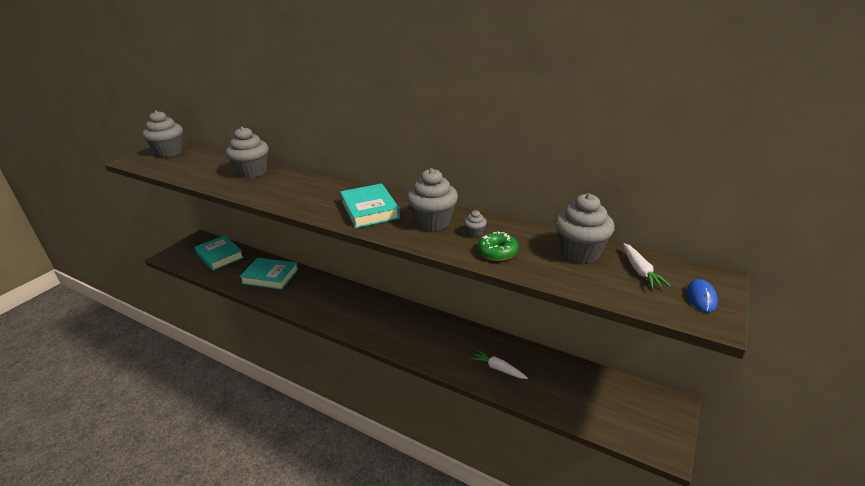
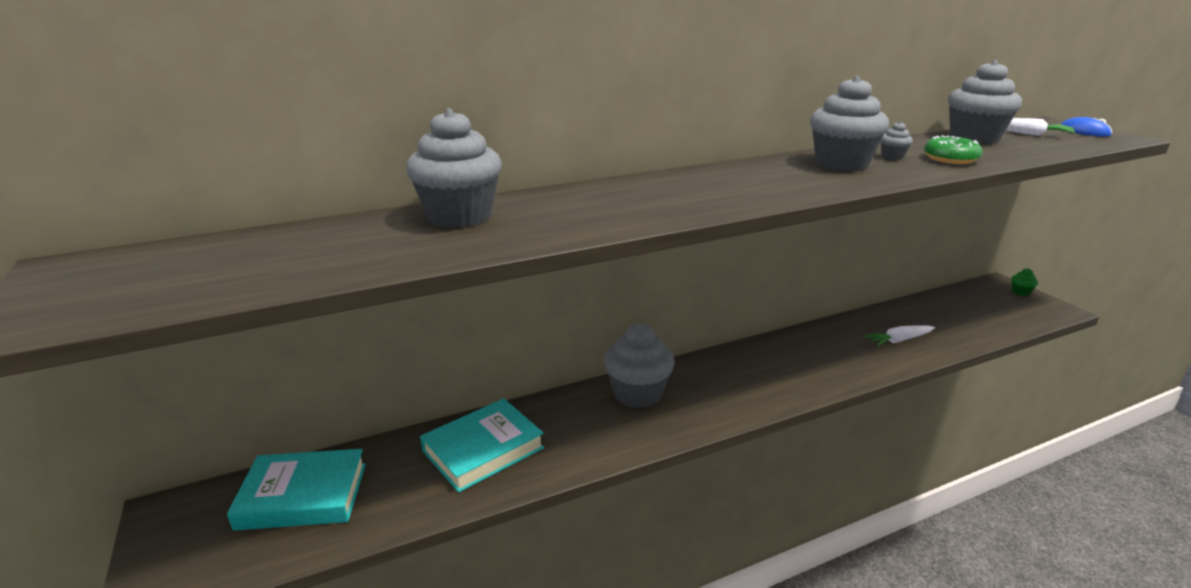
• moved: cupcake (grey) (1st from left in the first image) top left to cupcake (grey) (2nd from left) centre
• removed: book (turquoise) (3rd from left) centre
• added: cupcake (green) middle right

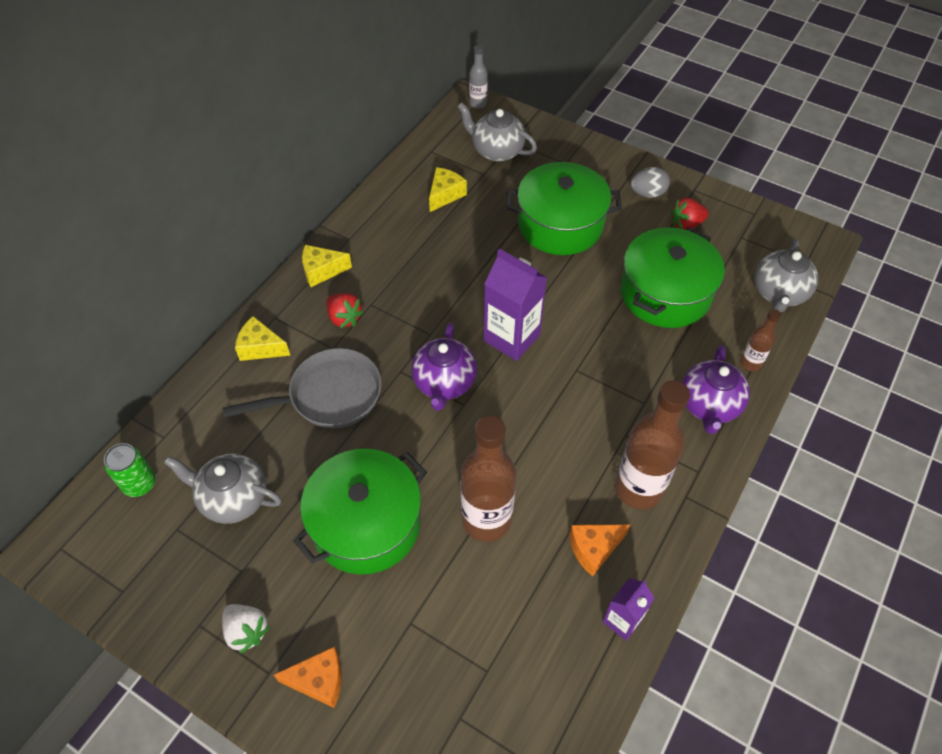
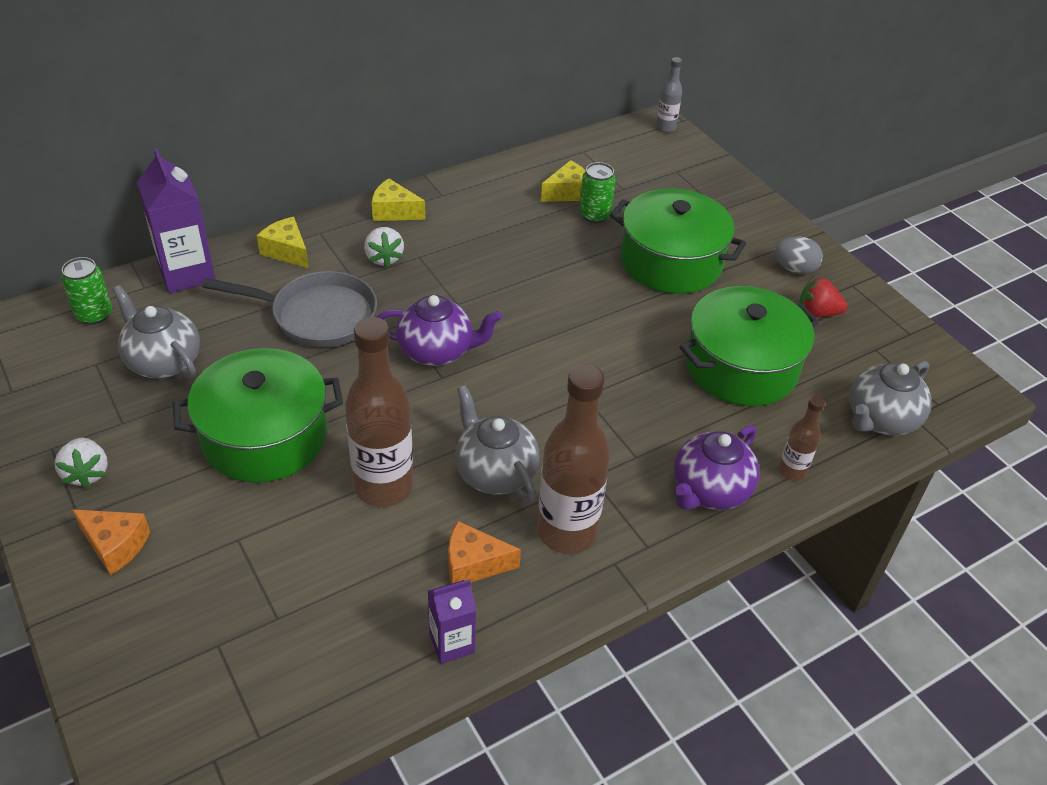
• moved: teapot (grey) (2nd from left) top centre to centre
• moved: carton (purple) (1st from left) centre to top left
• recoloured: strawberry (red) (1st from left) centre to strawberry (white) (2nd from left) top centre
• turned: teapot (purple) (1st from left) centre = centre 120 degrees counterclockwise
• added: can (green) (2nd from left) top centre

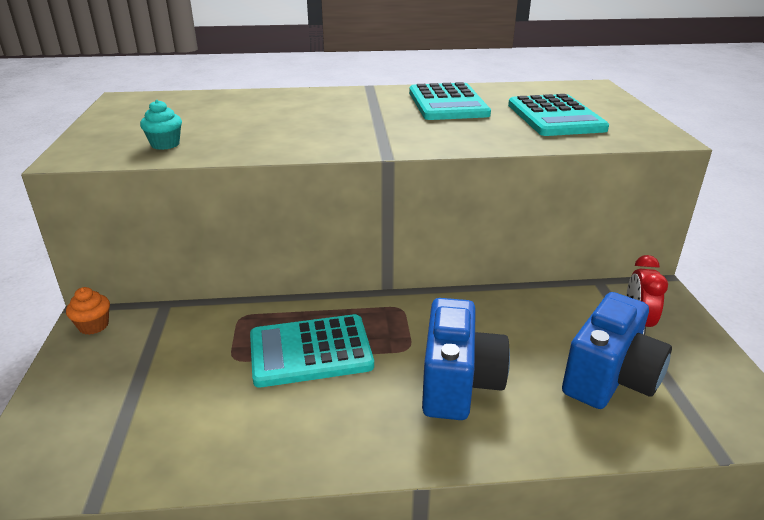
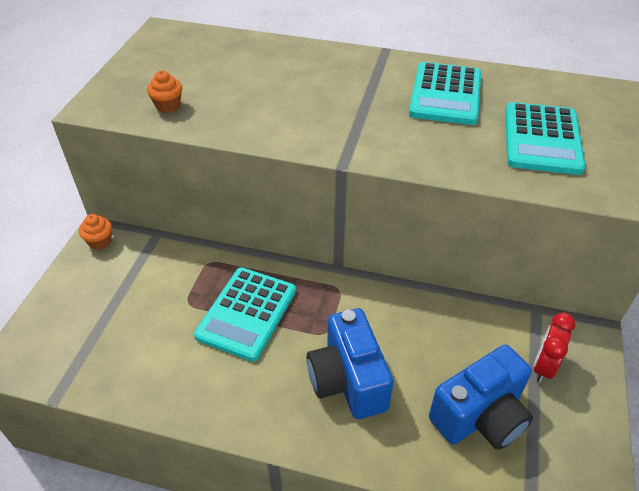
• recoloured: cupcake (turquoise) top left to cupcake (orange) (2nd from left) top left
• turned: camera (blue) (1st from left) bottom centre = bottom centre 135 degrees clockwise
• turned: calculator (turquoise) (1st from left) bottom centre = centre 75 degrees counterclockwise

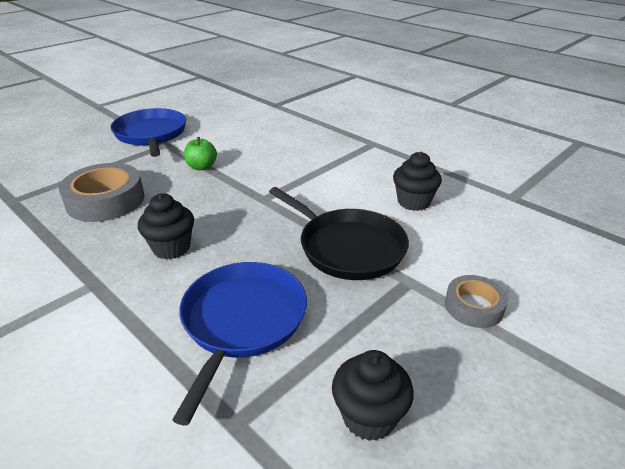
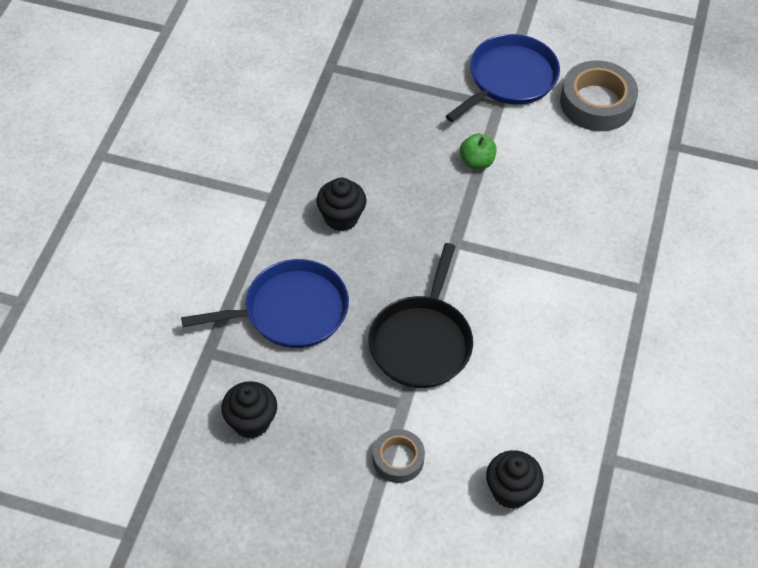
• moved: cupcake (black) (3rd from left) middle right to bottom right
• moved: tape (grey) (1st from left in the first image) middle left to tape (grey) (2nd from left) top right

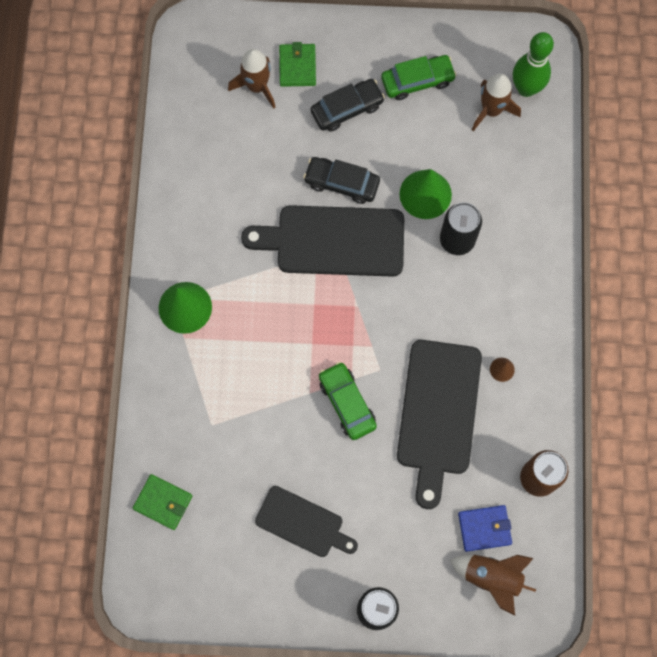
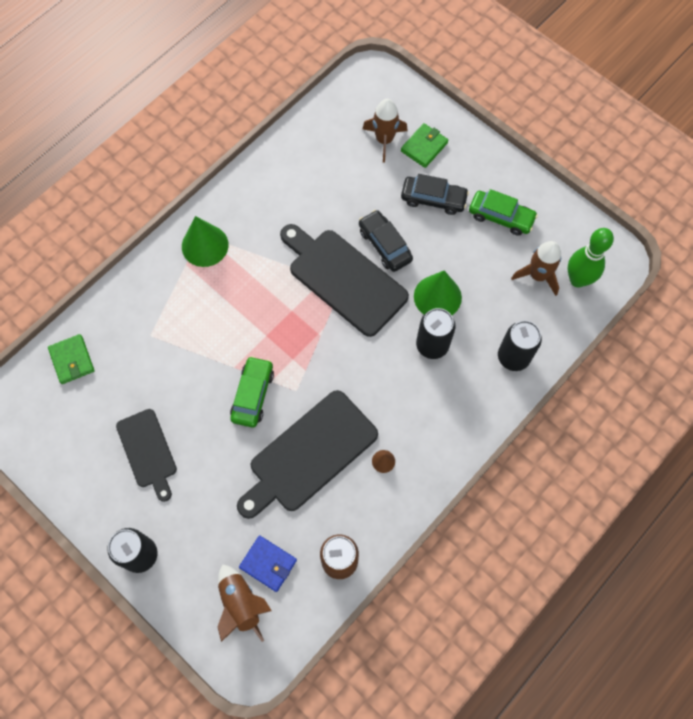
• added: can (black) (3rd from left) middle right

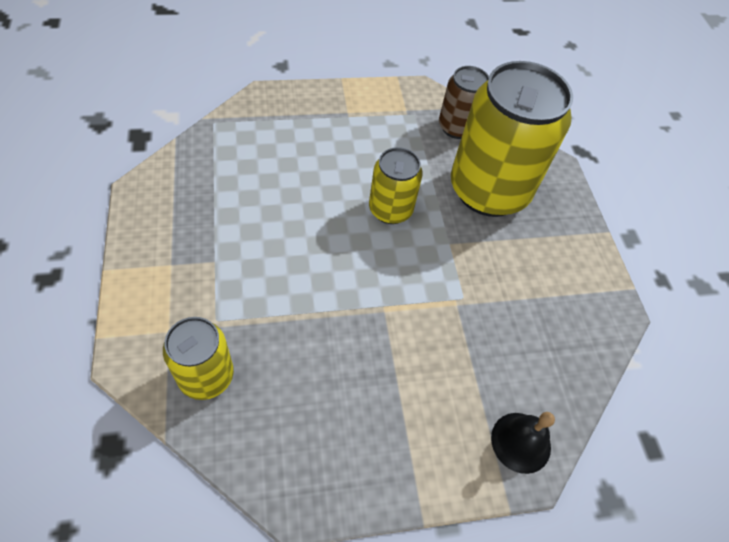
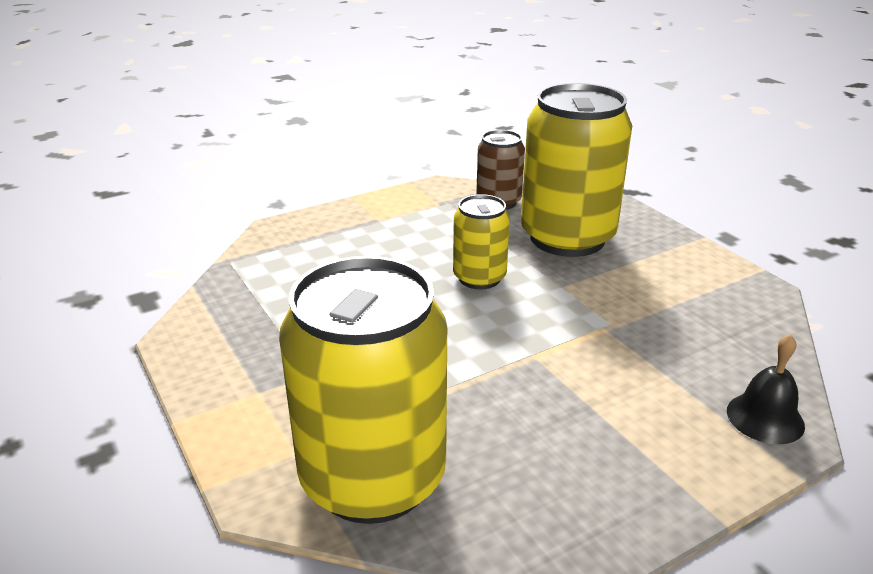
• resized: can (yellow) (1st from left) middle left = bottom centre x1.93

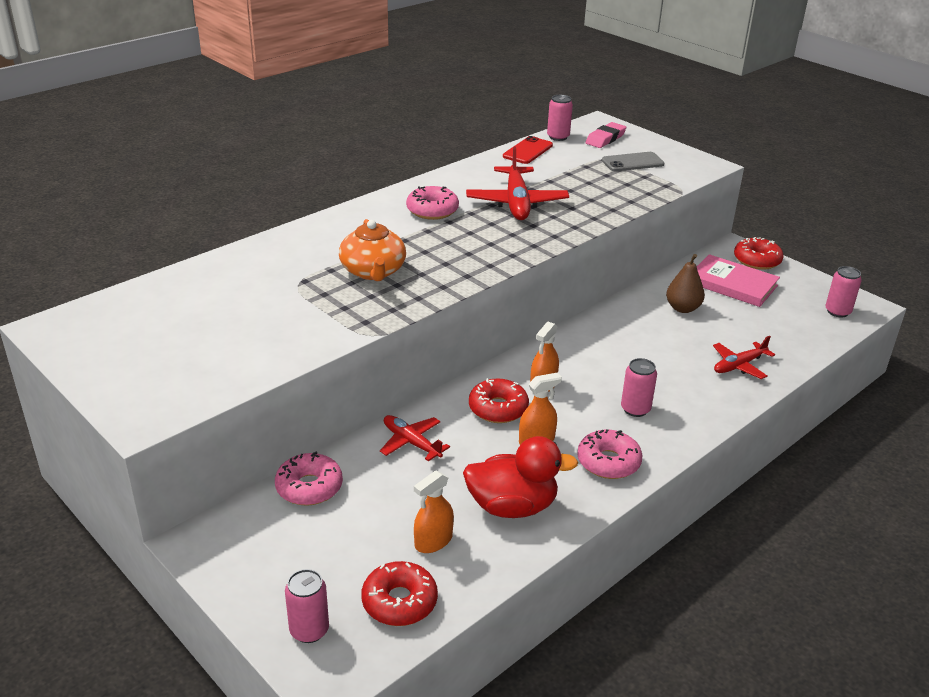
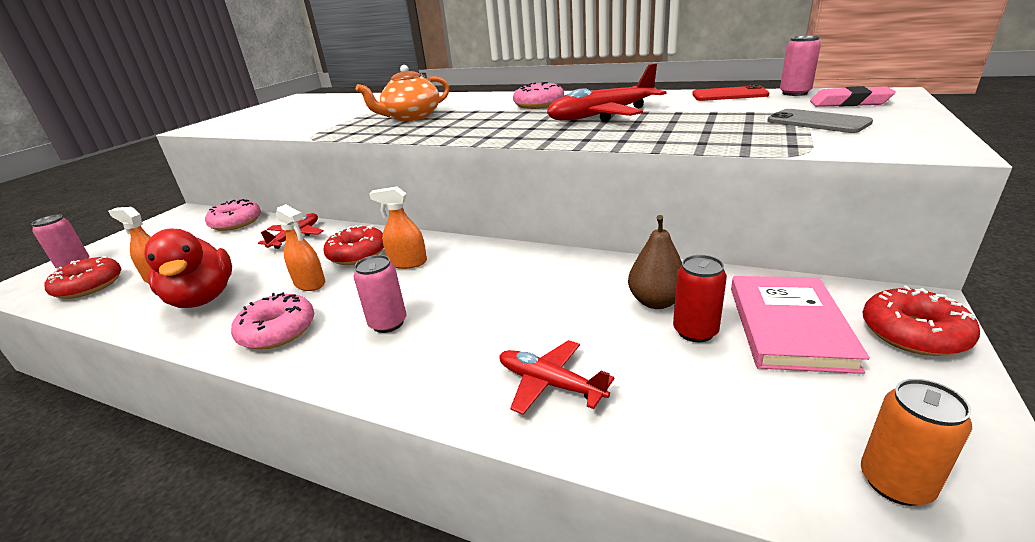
• recoloured: can (pink) (4th from left) middle right to can (orange) bottom right
• added: can (red) middle right

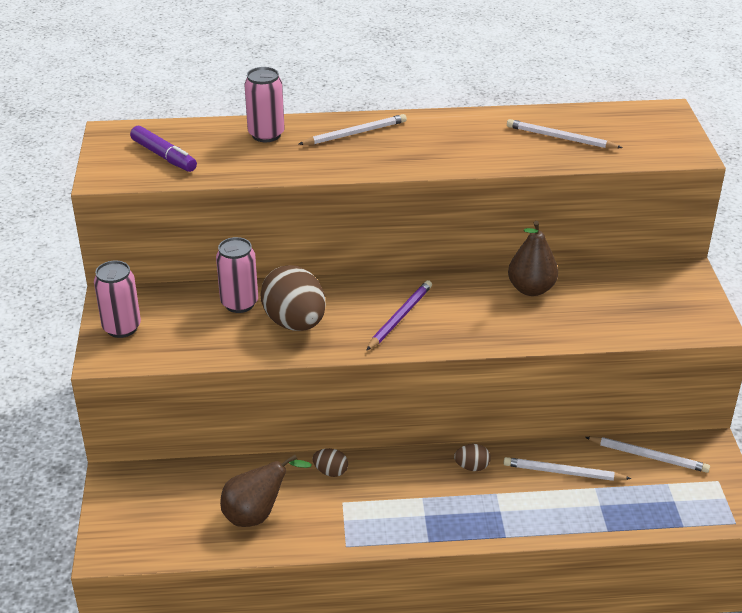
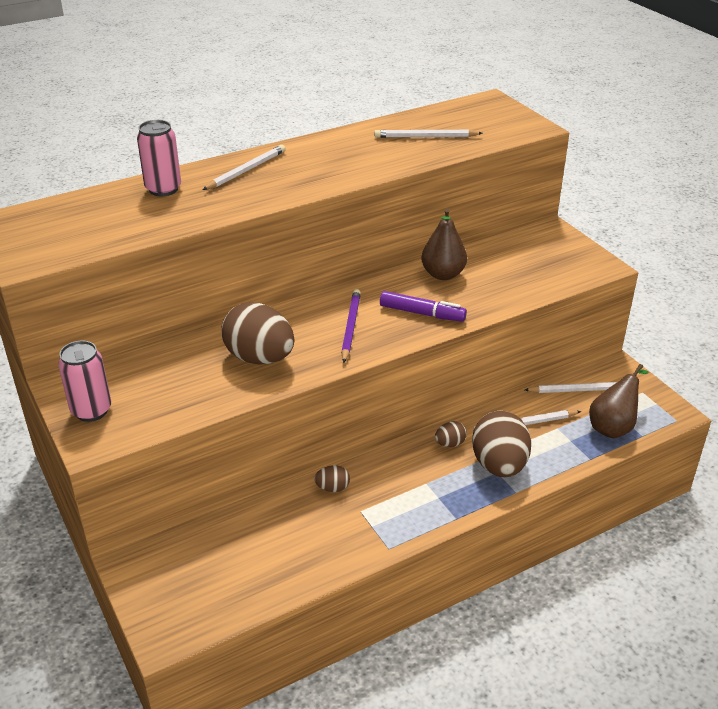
• moved: marker (purple) top left to centre
• removed: can (pink) (2nd from left) middle left
• moved: pear (brown) (1st from left in the first image) bottom centre to pear (brown) (2nd from left) middle right
• added: egg (brown) (4th from left) middle right

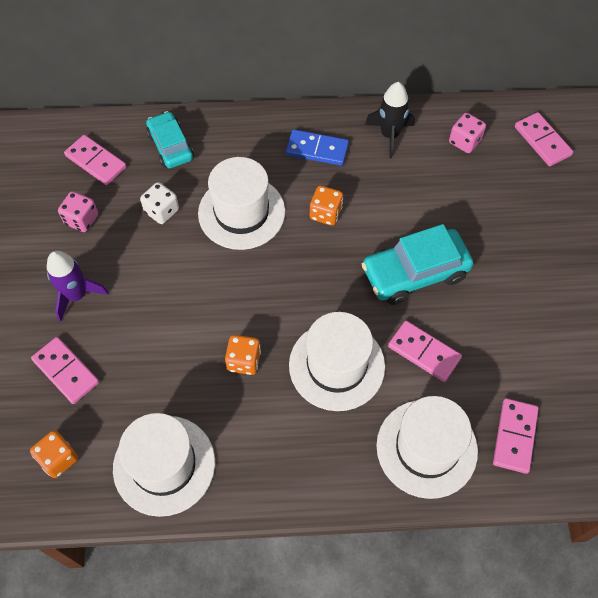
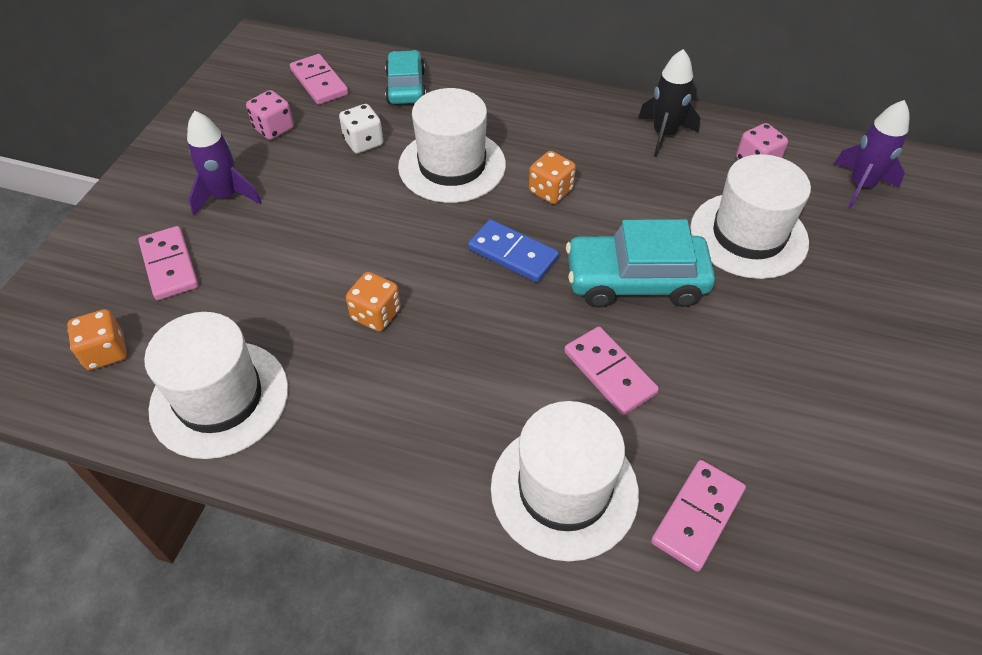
• replaced: domino (pink) (5th from left) top right to rocket (purple) (2nd from left) top right
• moved: domino (blue) top centre to centre
• moved: hat (white) (3rd from left in the first image) centre to hat (white) (4th from left) top right

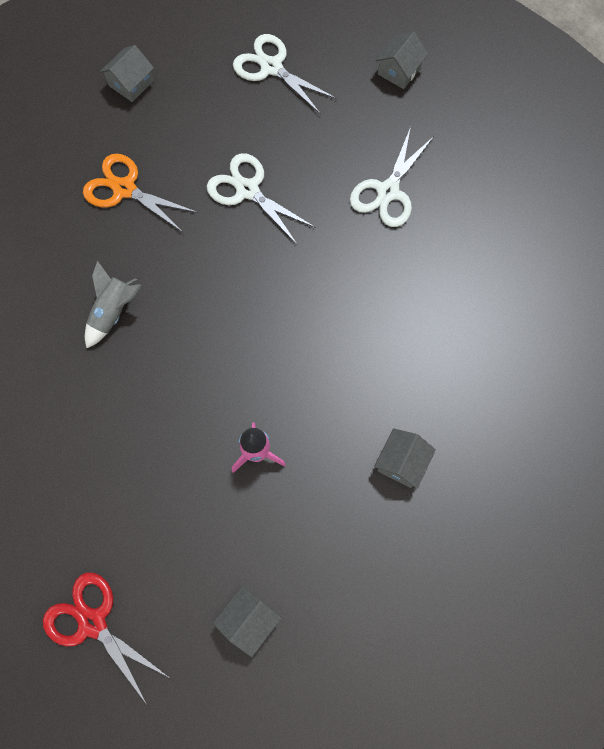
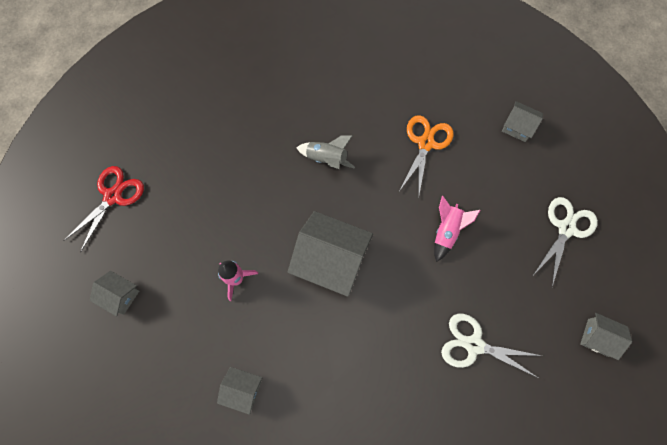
• replaced: scissors (white) (1st from left) top centre to rocket (pink) (2nd from left) middle right
• added: house (grey) (3rd from left) centre

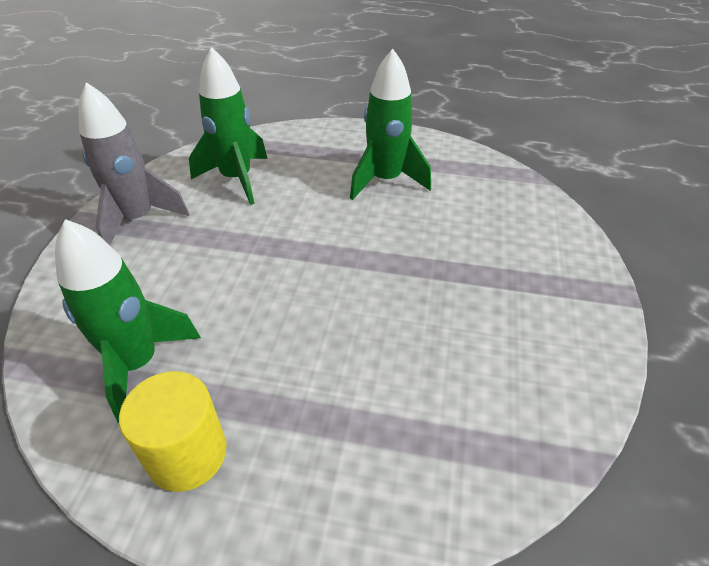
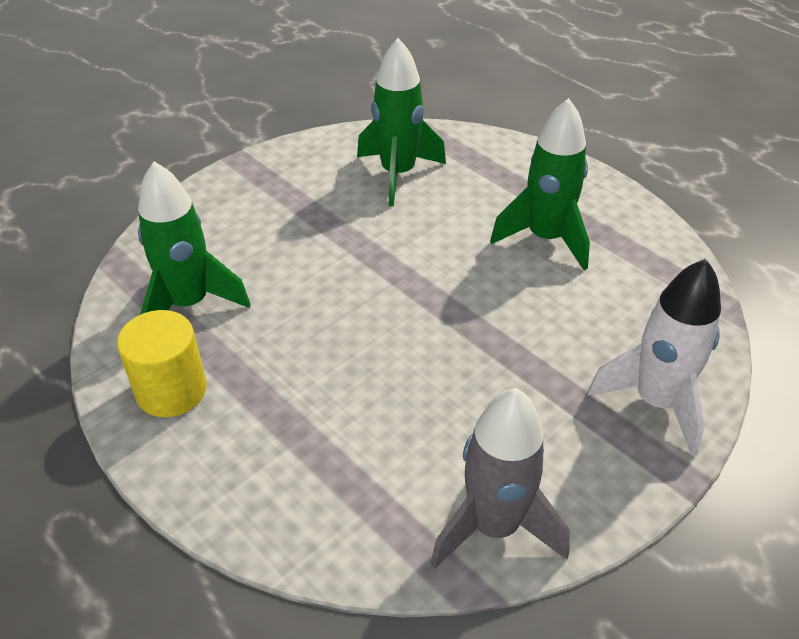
• moved: rocket (grey) top left to bottom centre
• added: rocket (white) middle right

